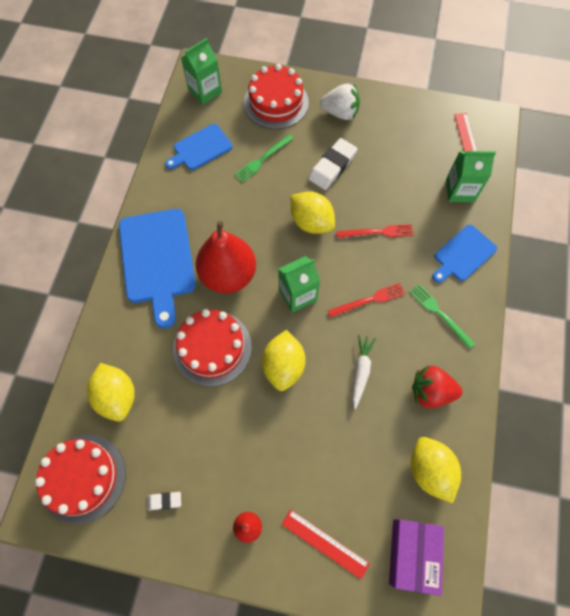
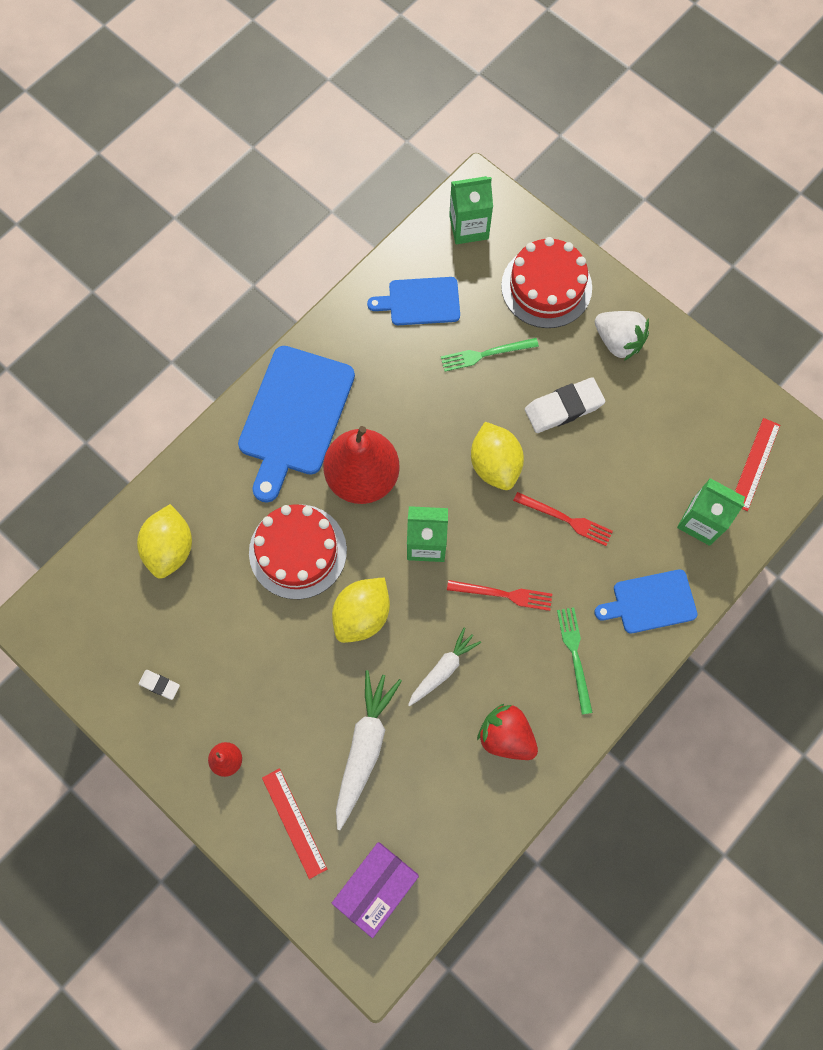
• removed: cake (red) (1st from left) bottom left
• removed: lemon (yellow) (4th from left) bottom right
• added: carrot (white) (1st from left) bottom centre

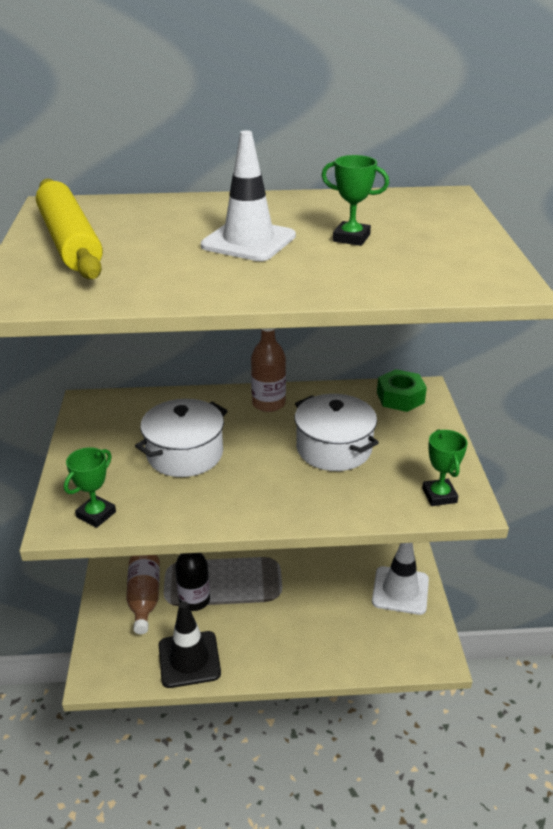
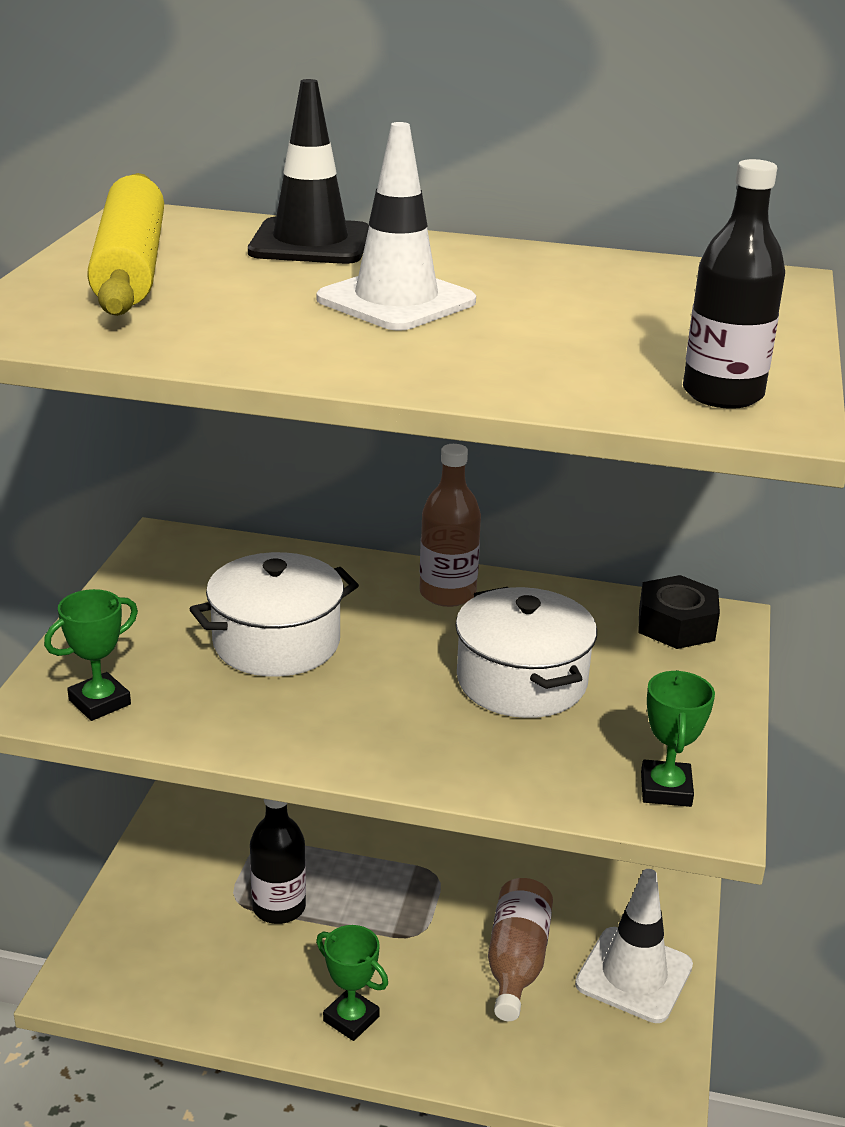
• moved: trophy (green) (2nd from left) top centre to bottom centre
• recoloured: nut (green) middle right to nut (black) middle right
• moved: bottle (brown) (1st from left in the first image) bottom left to bottle (brown) (2nd from left) bottom centre
• moved: traffic cone (black) bottom centre to top centre
• added: bottle (black) (2nd from left) top right

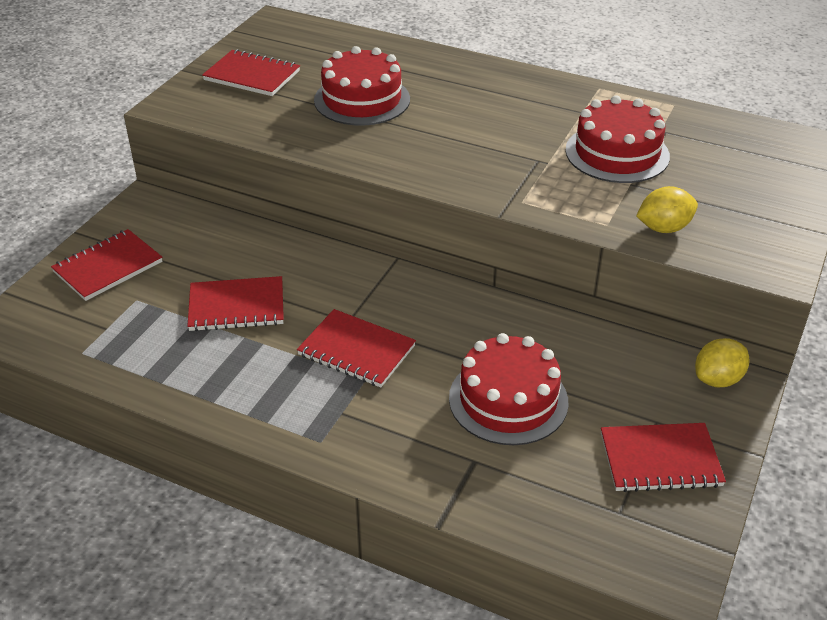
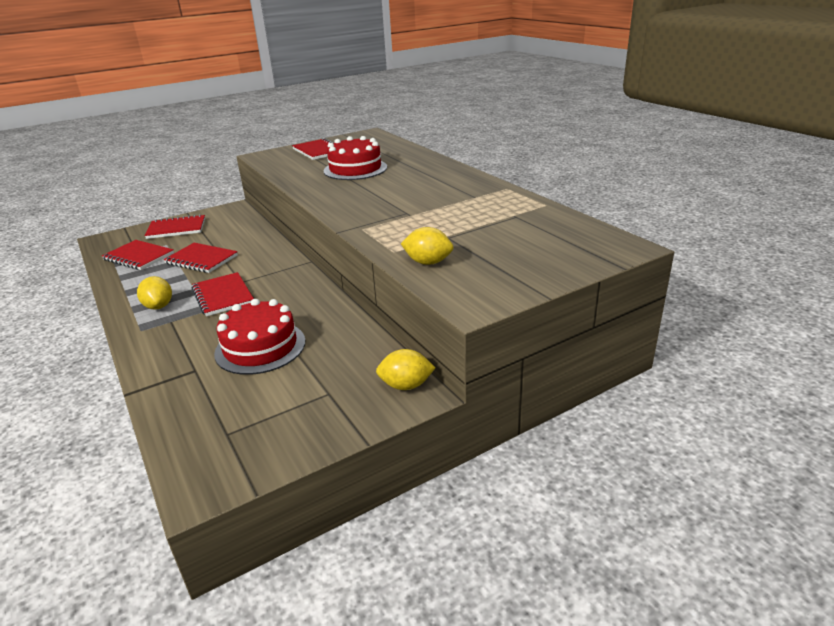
• removed: cake (red) (3rd from left) top right
• moved: notebook (red) (5th from left in the first image) bottom right to notebook (red) (1st from left) middle left
• added: lemon (yellow) (1st from left) middle left

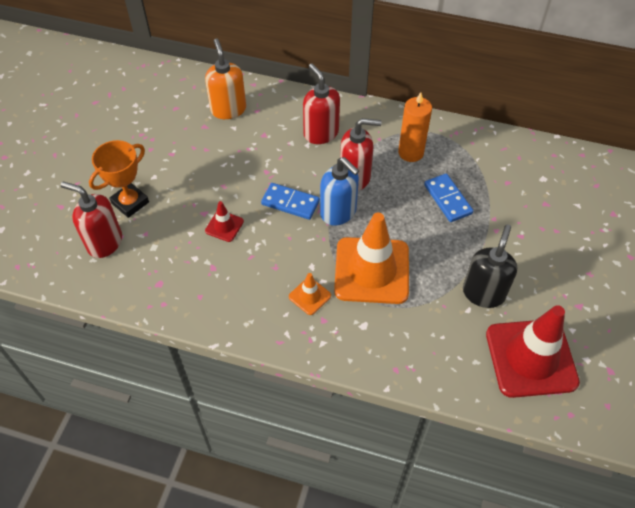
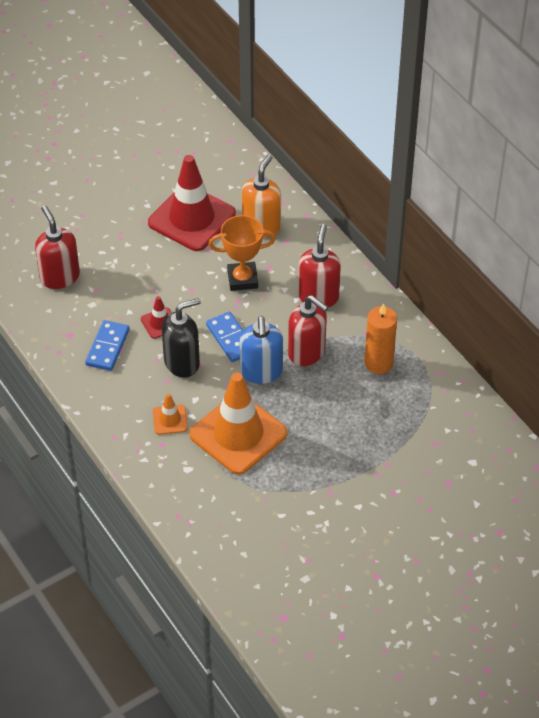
• moved: trophy (orange) middle left to centre
• moved: domino (blue) (2nd from left in the first image) middle right to domino (blue) (1st from left) middle left
• moved: soap dispenser (black) middle right to centre
• moved: traffic cone (red) (2nd from left) bottom right to top centre

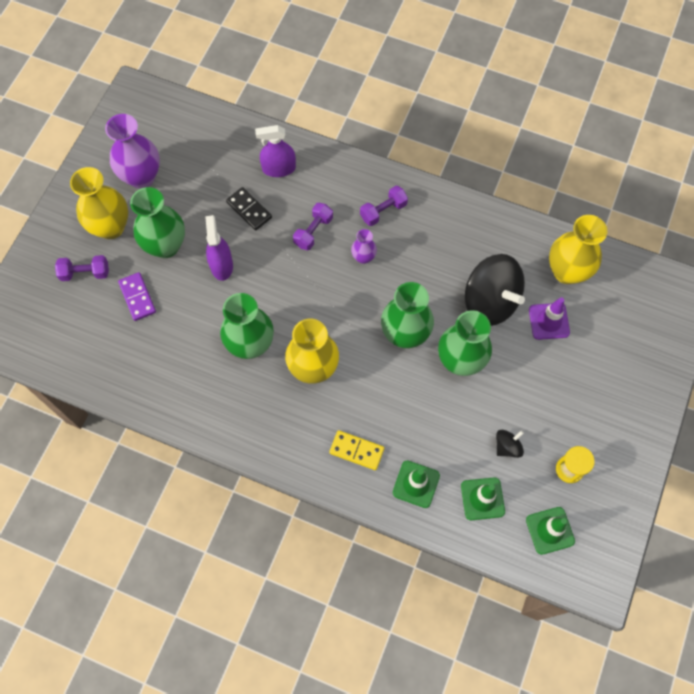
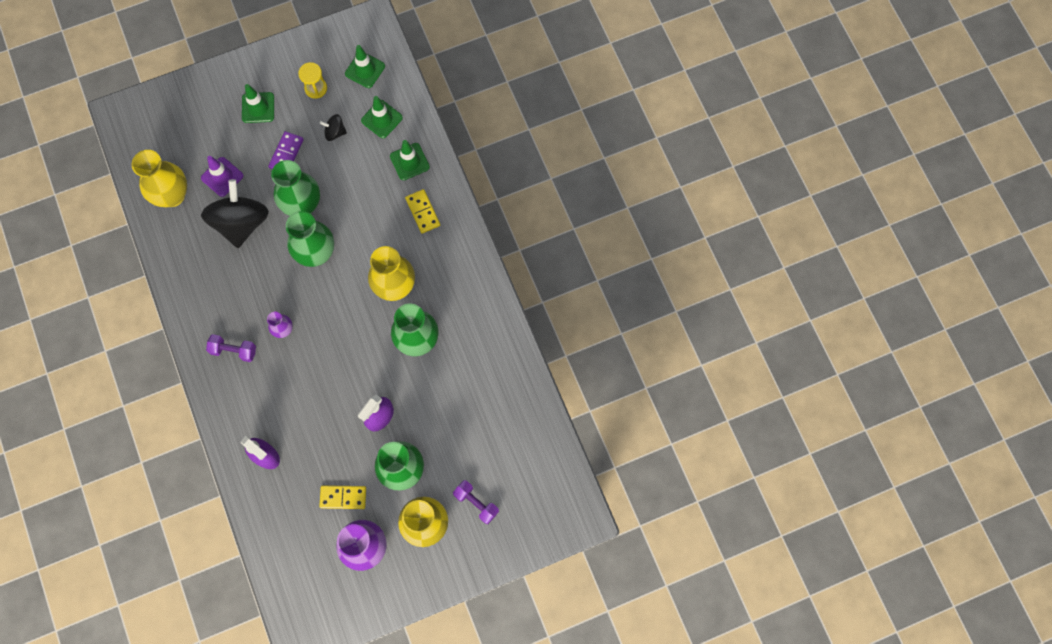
• removed: domino (black) top centre
• removed: dumbbell (purple) (2nd from left) top centre
• moved: domino (purple) middle left to top left
• added: traffic cone (green) (1st from left) top left
• added: domino (yellow) (1st from left) bottom left

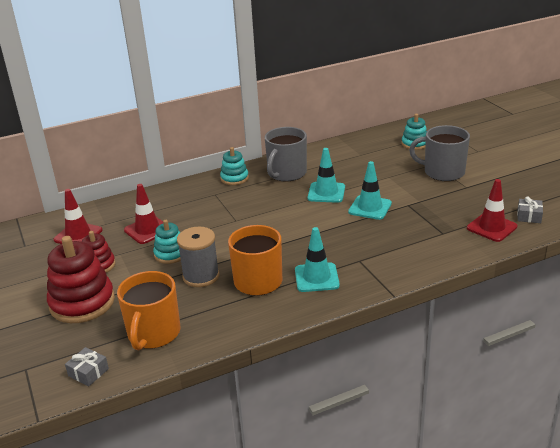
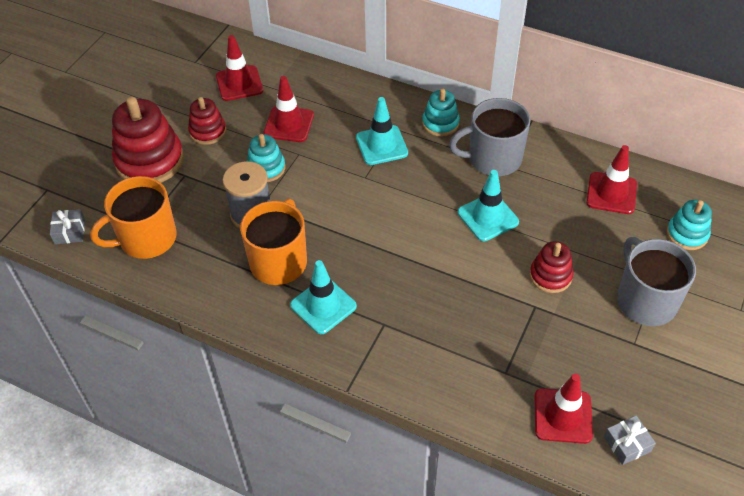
• moved: traffic cone (turquoise) (3rd from left in the first image) centre to traffic cone (turquoise) (2nd from left) top centre
• added: traffic cone (red) (4th from left) middle right
• added: stacking toy (red) (3rd from left) middle right

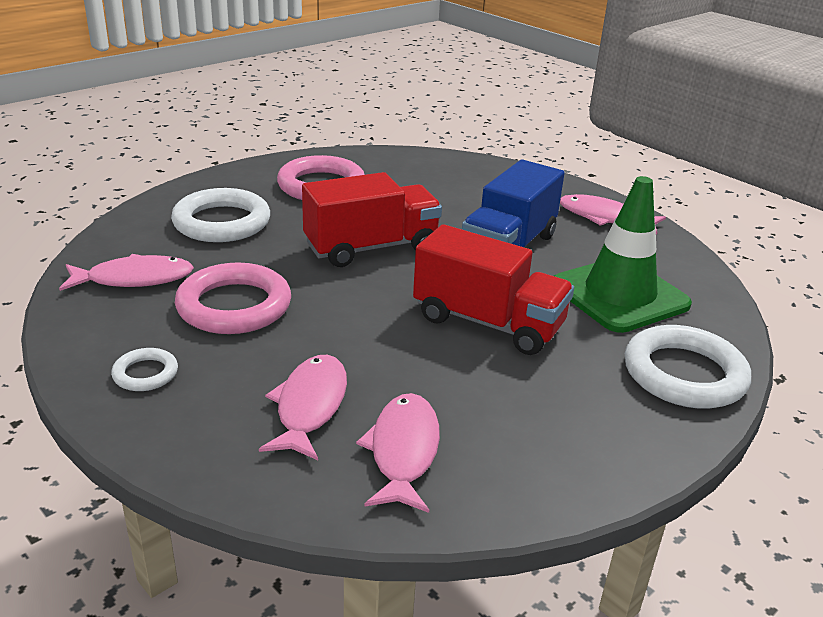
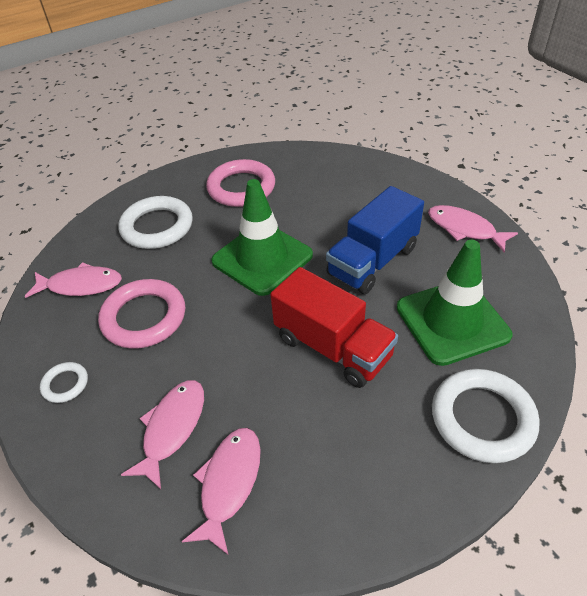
• replaced: truck (red) (1st from left) centre to traffic cone (green) (1st from left) centre

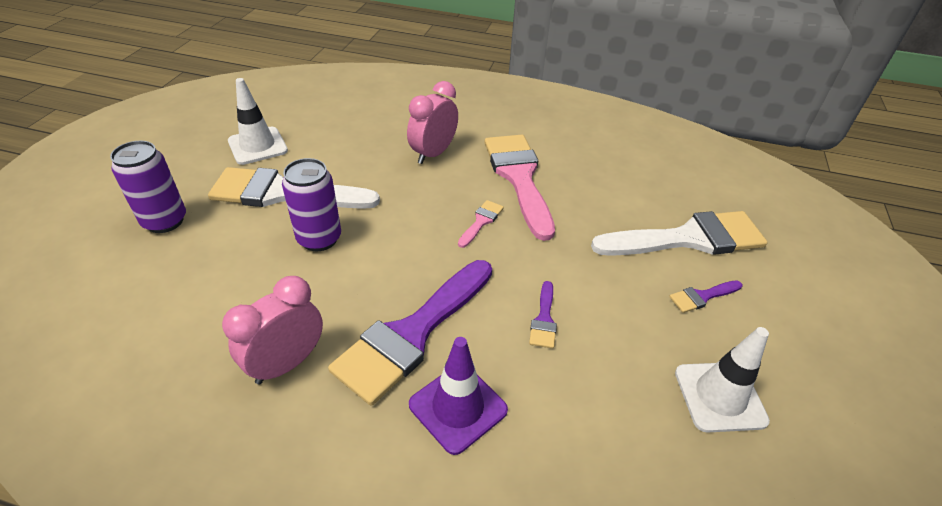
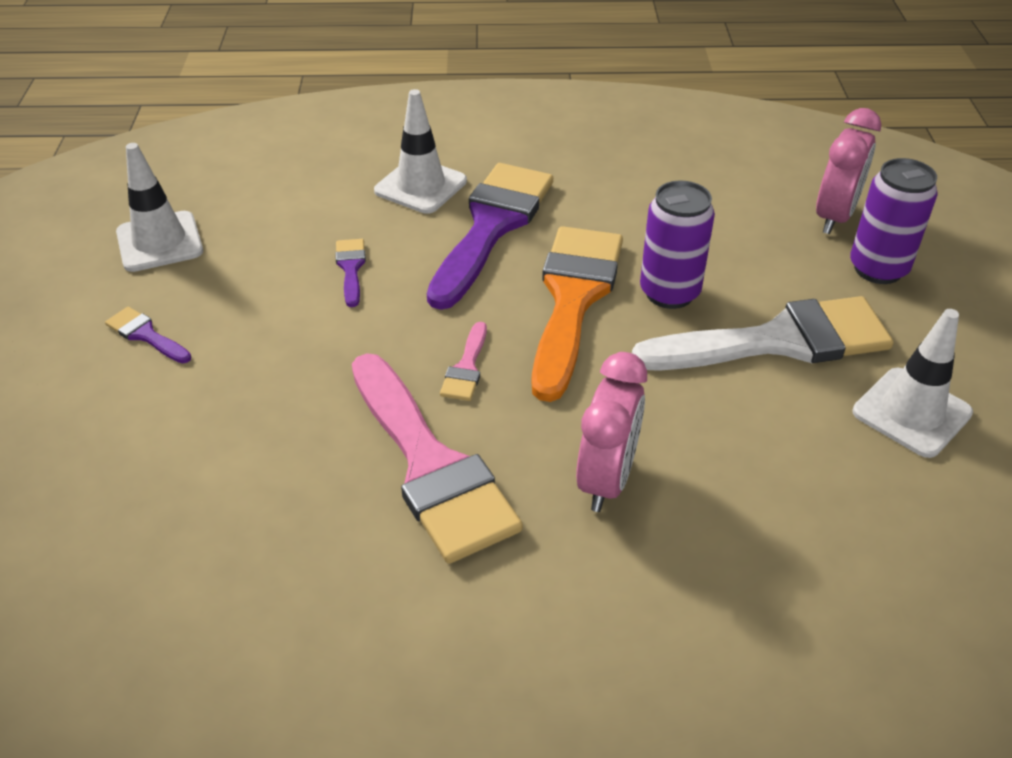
• removed: brush (white) (2nd from left) middle right
• moved: clock (pink) (1st from left in the first image) middle left to clock (pink) (2nd from left) top right
• turned: brush (purple) (3rd from left in the first image) middle right = middle left 105 degrees counterclockwise
• recoloured: traffic cone (purple) bottom centre to traffic cone (white) (2nd from left) top centre
• added: brush (orange) centre

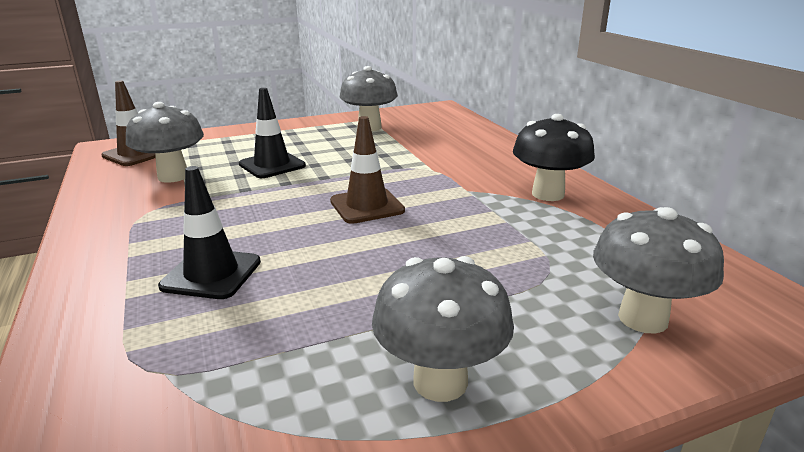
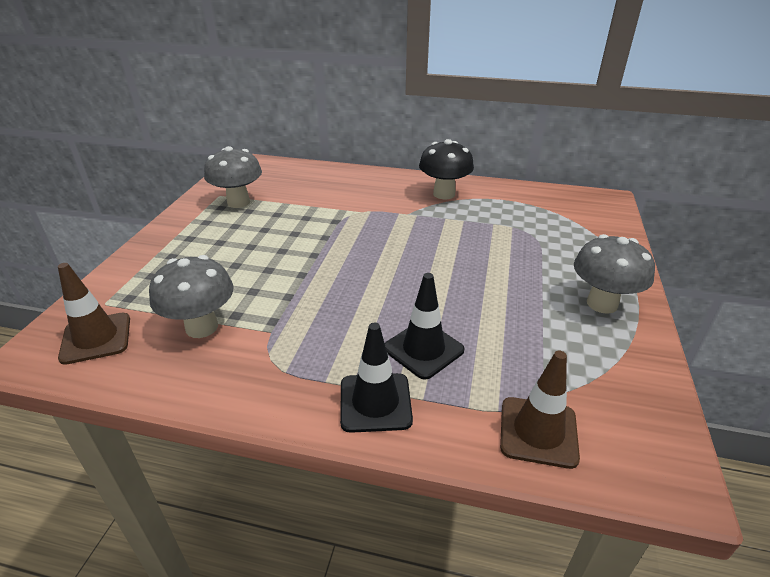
• moved: traffic cone (black) (2nd from left in the first image) top centre to traffic cone (black) (1st from left) centre
• moved: traffic cone (brown) (2nd from left) centre to bottom right
• removed: mushroom (grey) (4th from left) middle right

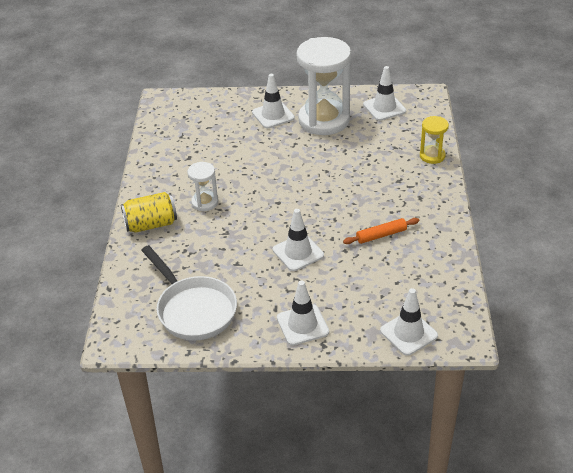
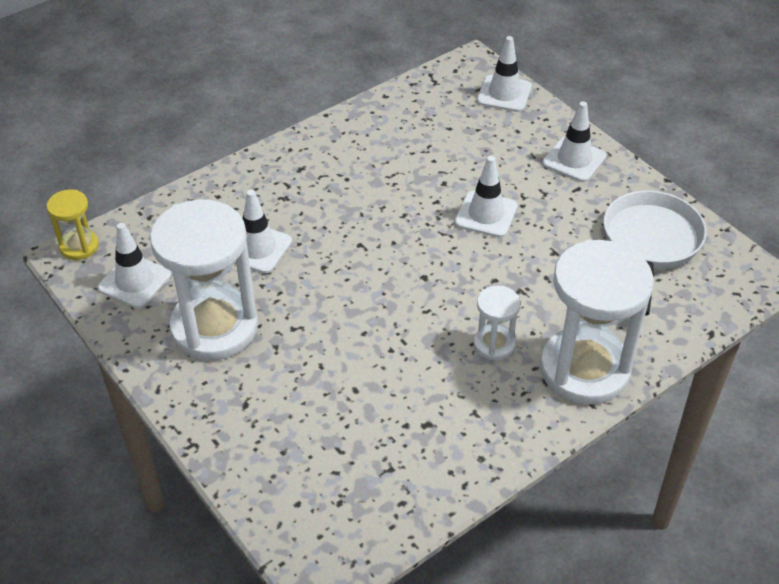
• moved: traffic cone (white) (1st from left in the first image) top centre to traffic cone (white) (2nd from left) centre
• moved: hourglass (yellow) top right to middle left
• replaced: can (yellow) middle left to hourglass (white) (3rd from left) middle right
• removed: rolling pin (orange) centre

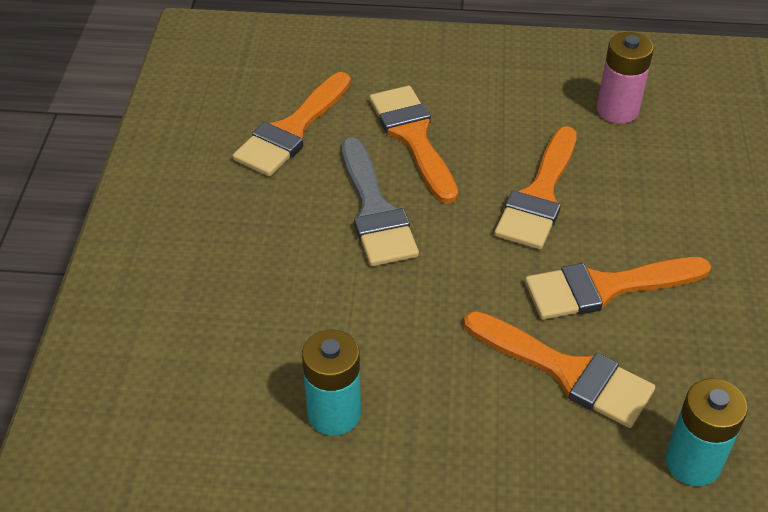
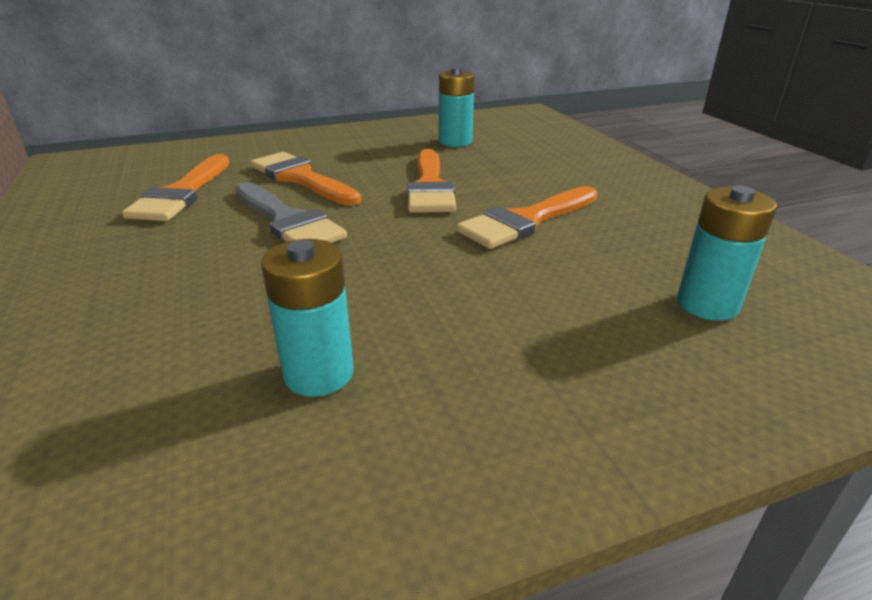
• recoloured: battery (pink) top right to battery (turquoise) (2nd from left) top centre
• removed: brush (orange) (4th from left) bottom right

